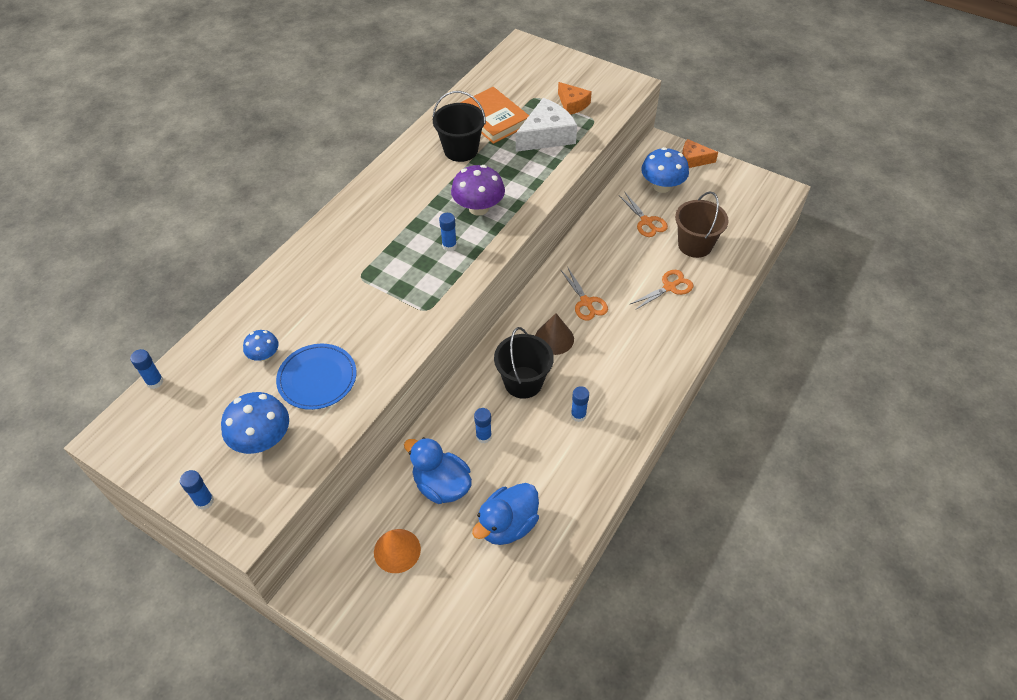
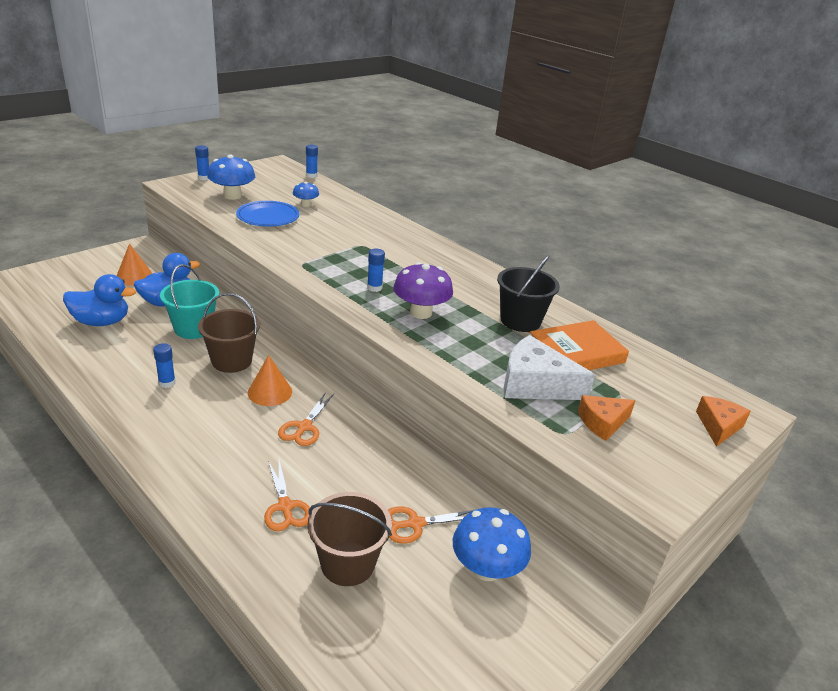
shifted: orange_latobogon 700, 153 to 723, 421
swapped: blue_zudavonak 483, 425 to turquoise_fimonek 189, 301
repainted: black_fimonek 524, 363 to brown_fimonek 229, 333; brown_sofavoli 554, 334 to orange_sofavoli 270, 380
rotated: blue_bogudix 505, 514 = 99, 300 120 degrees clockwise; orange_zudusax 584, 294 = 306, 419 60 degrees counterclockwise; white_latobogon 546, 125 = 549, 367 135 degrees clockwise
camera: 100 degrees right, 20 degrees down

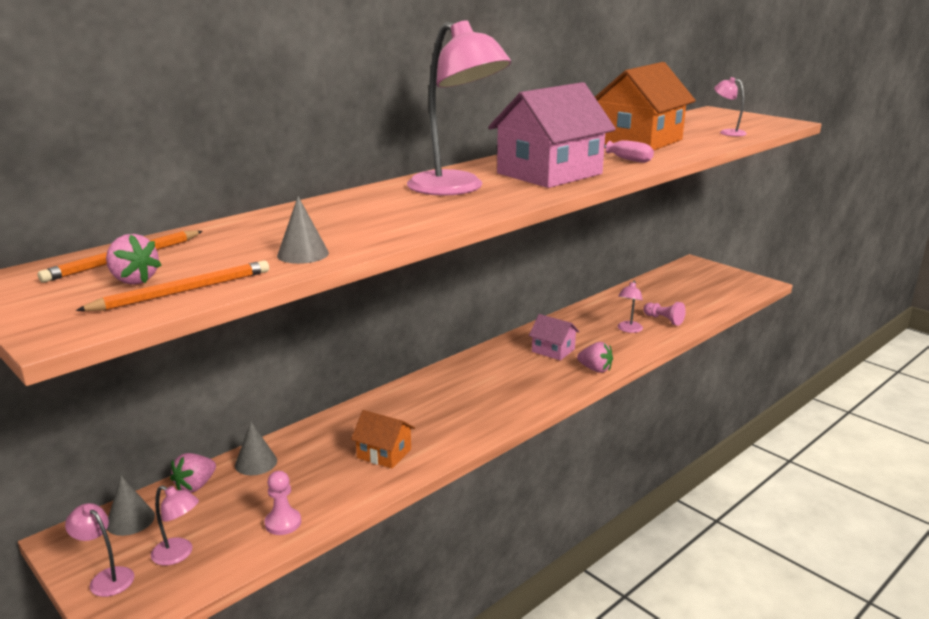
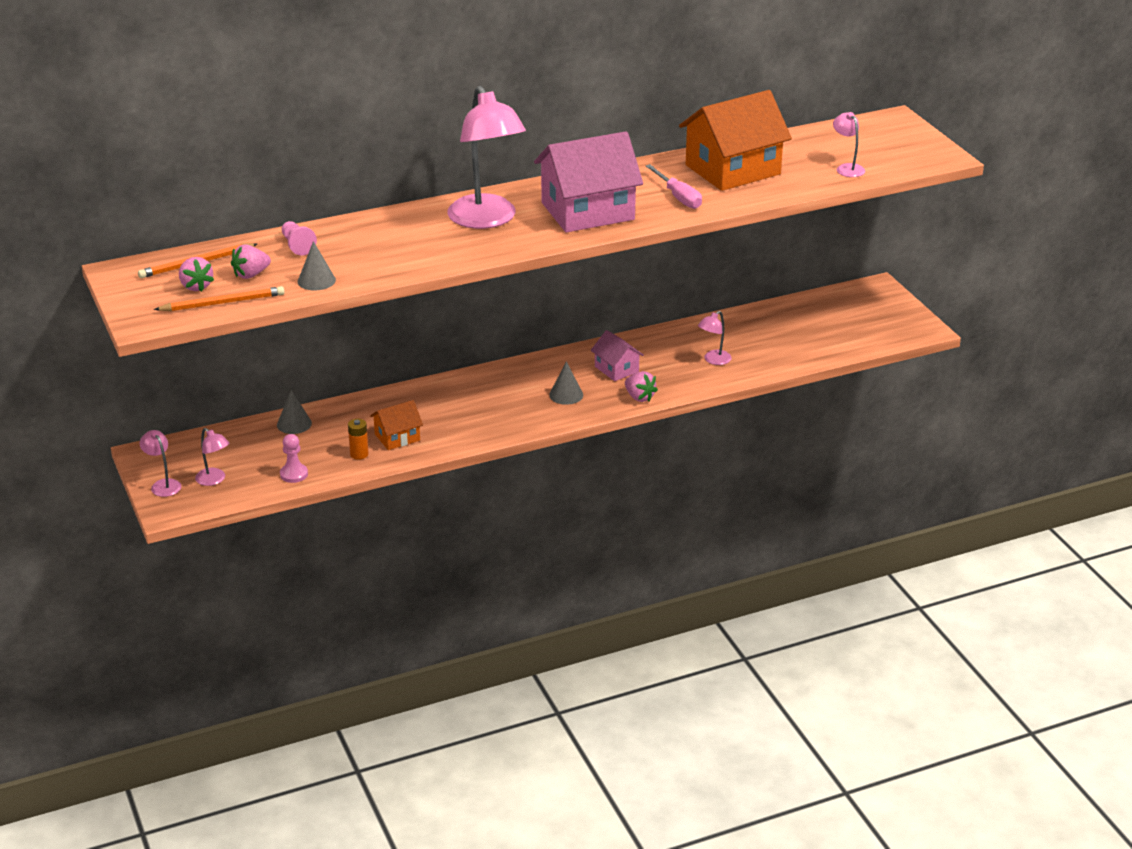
new: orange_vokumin 358, 439
shifted: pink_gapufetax 193, 473 to 251, 261; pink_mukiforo 664, 314 to 299, 238; grey_sofavoli 131, 506 to 566, 383
rotated: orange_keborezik 383, 439 = 396, 425 75 degrees counterclockwise
camera: 20 degrees right, 10 degrees up

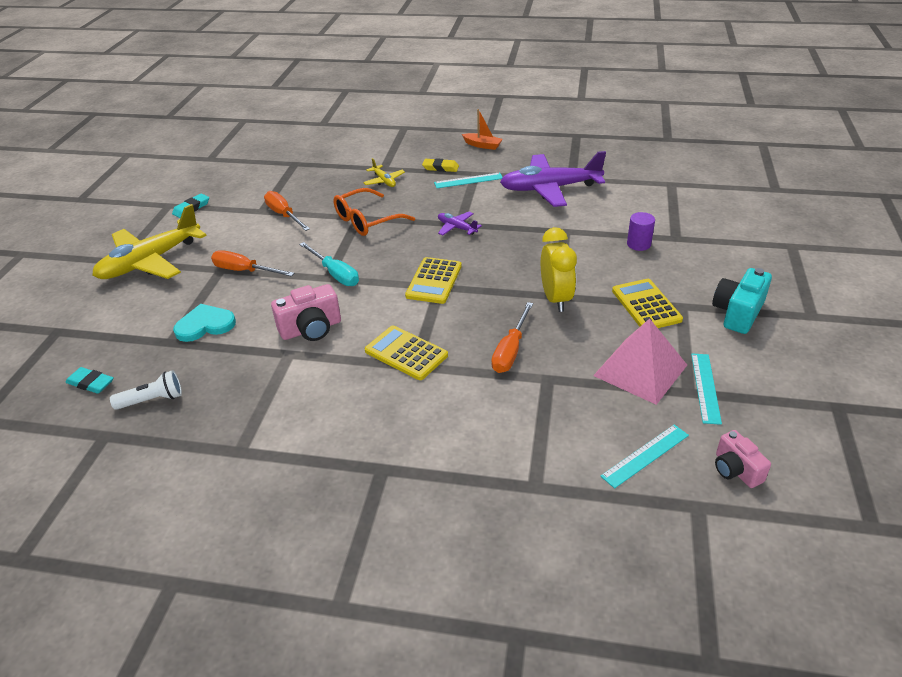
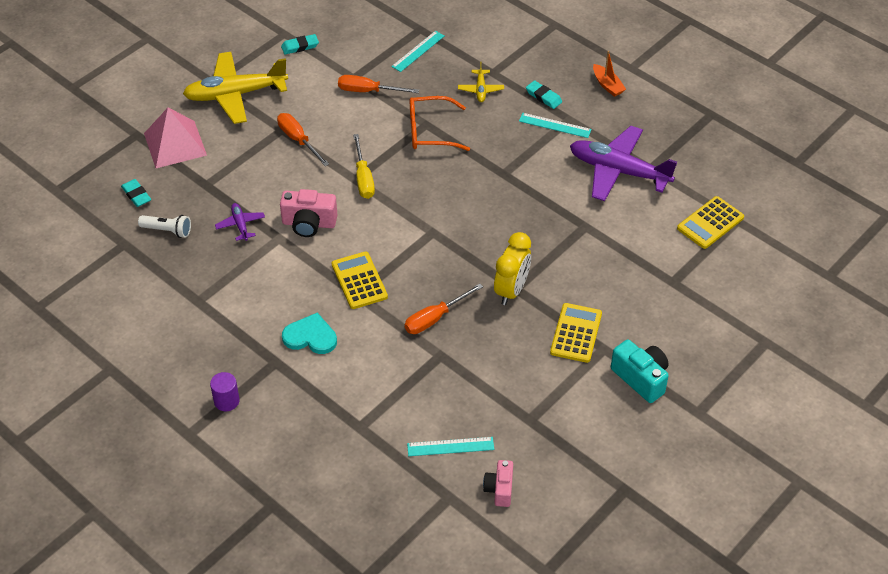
shifted: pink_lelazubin 640, 361 to 175, 138; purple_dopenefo 641, 231 to 225, 391; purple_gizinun 460, 223 to 240, 222; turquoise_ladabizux 204, 323 to 309, 333; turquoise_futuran 706, 389 to 417, 51; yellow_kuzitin 433, 280 to 710, 222
repainted: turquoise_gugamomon 329, 264 to yellow_gugamomon 364, 166; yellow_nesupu 440, 165 to turquoise_nesupu 544, 94
rotated: orange_gugamomon 287, 211 = 378, 84 75 degrees counterclockwise; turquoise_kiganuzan 742, 301 = 640, 371 75 degrees clockwise
camera: 30 degrees right, 10 degrees up

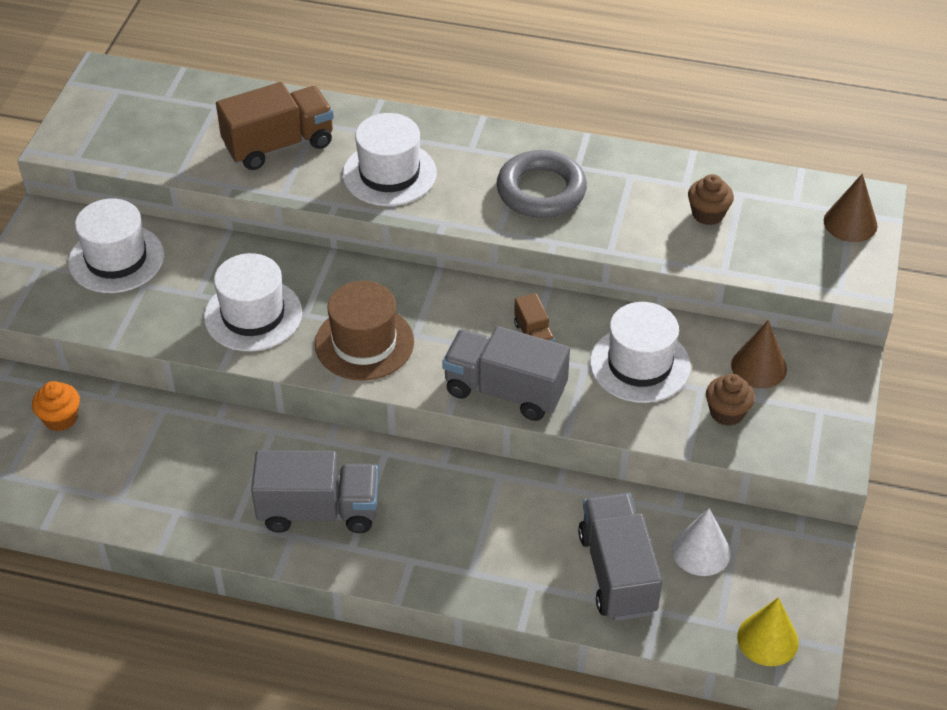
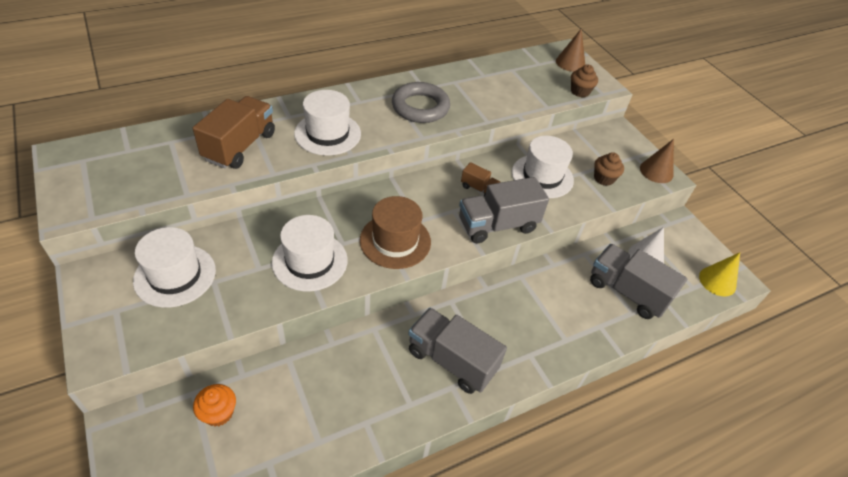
shifted: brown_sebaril 711, 199 to 584, 80; brown_sofavoli 759, 354 to 657, 161
rotated: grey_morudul 315, 491 = 457, 351 105 degrees counterclockwise
camera: 45 degrees left, 0 degrees up

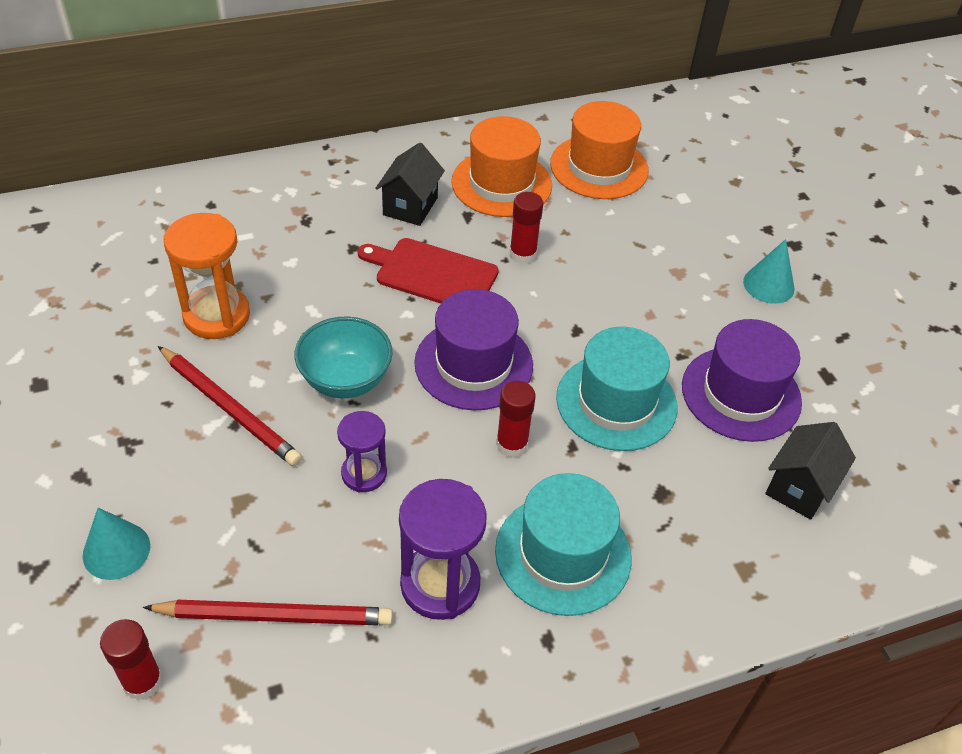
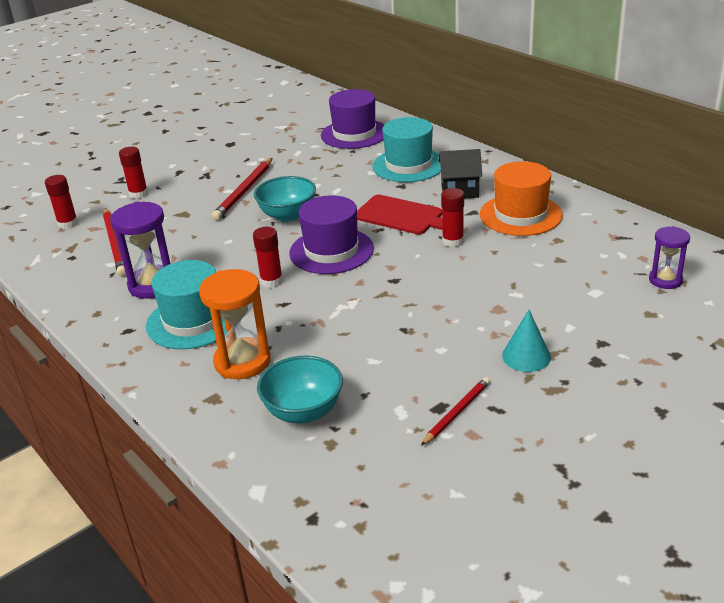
gone: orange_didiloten 599, 150
new: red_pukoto 455, 411
shifted: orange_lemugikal 206, 276 to 235, 324; purple_didiloten 742, 380 to 352, 119; turquoise_didiloten 616, 389 to 406, 149; purple_lemugikal 362, 452 to 669, 257
swapped: turquoise_sofavoli 116, 544 to red_zudavonak 133, 173; black_keborezik 810, 471 to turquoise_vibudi 300, 389
rotated: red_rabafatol 428, 270 = 400, 214 120 degrees clockwise
camera: 75 degrees right, 15 degrees down

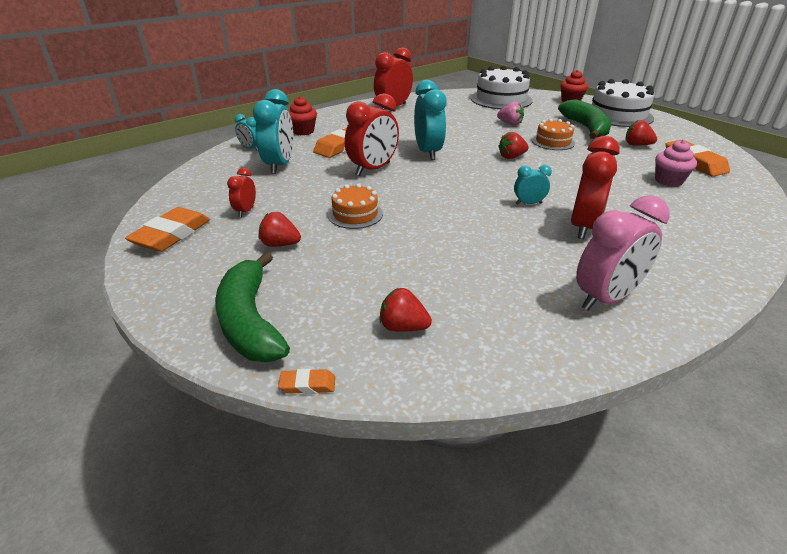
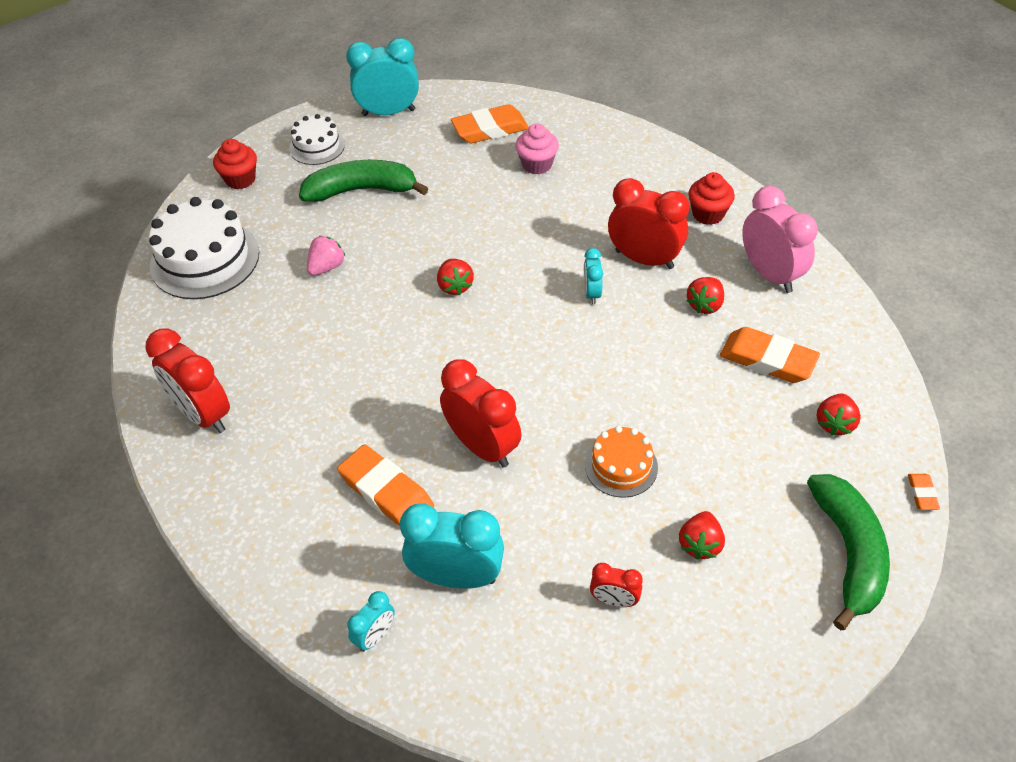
gone: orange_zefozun 553, 134
shifted: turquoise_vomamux 430, 120 to 382, 77; red_gapufetax 641, 133 to 705, 295; red_sebaril 302, 115 to 711, 198; orange_nesupu 167, 229 to 770, 355
rotated: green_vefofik 252, 307 = 848, 552 75 degrees counterclockwise
scaled: white_zefozun 623, 103 = 317, 139 x0.56
camera: 85 degrees left, 15 degrees up

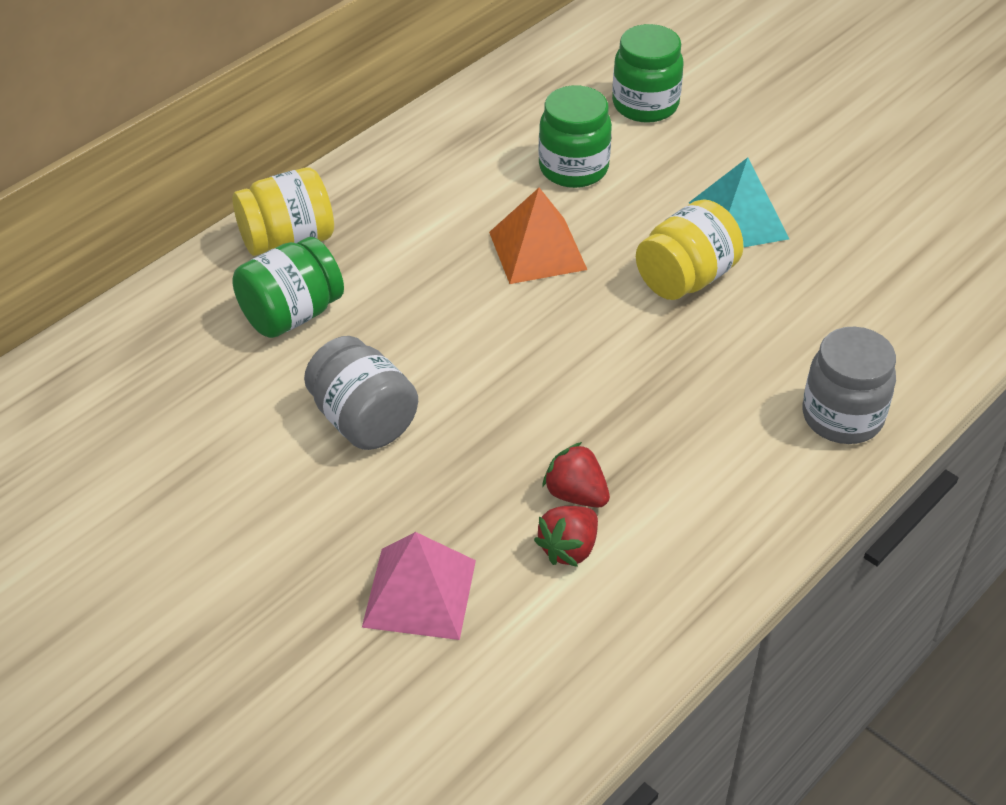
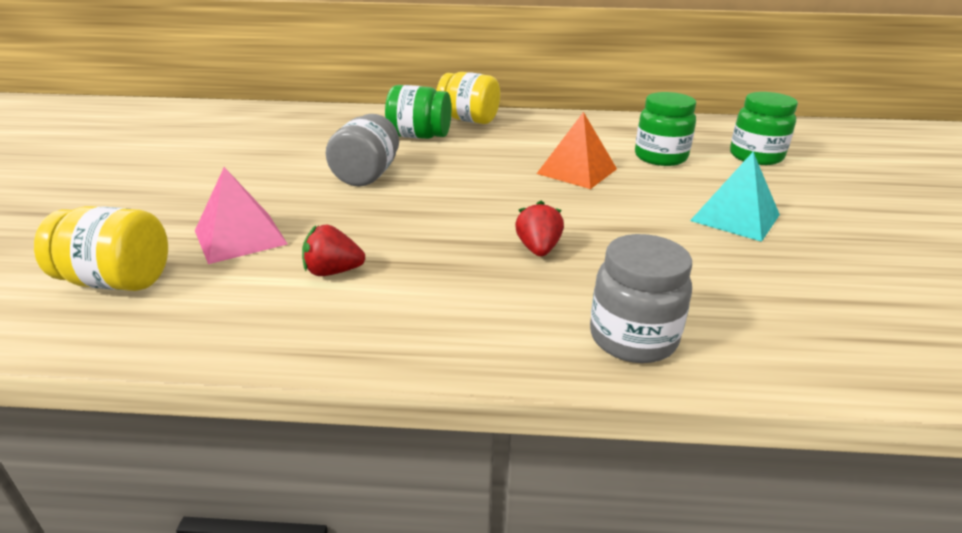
shifted: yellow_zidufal 690, 249 to 101, 248; red_gapufetax 576, 474 to 539, 228
camera: 50 degrees right, 15 degrees down

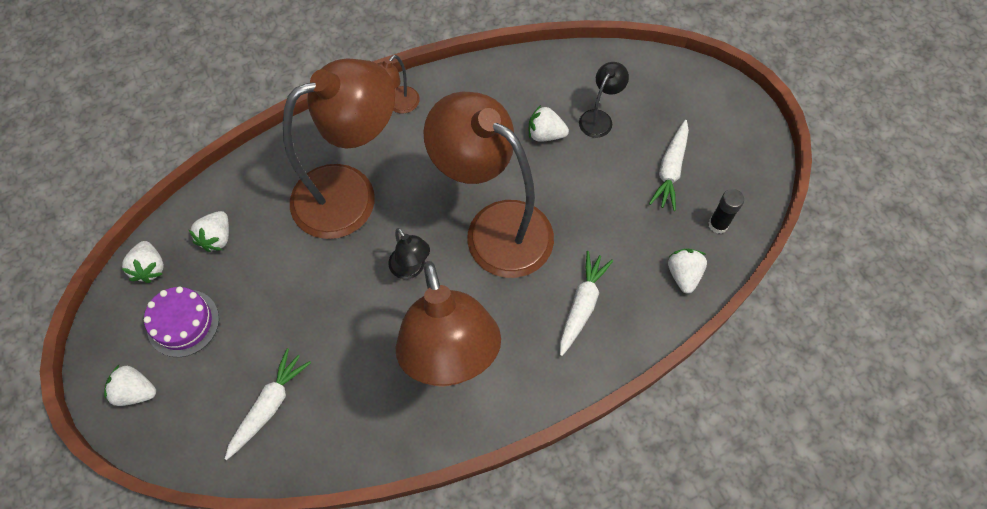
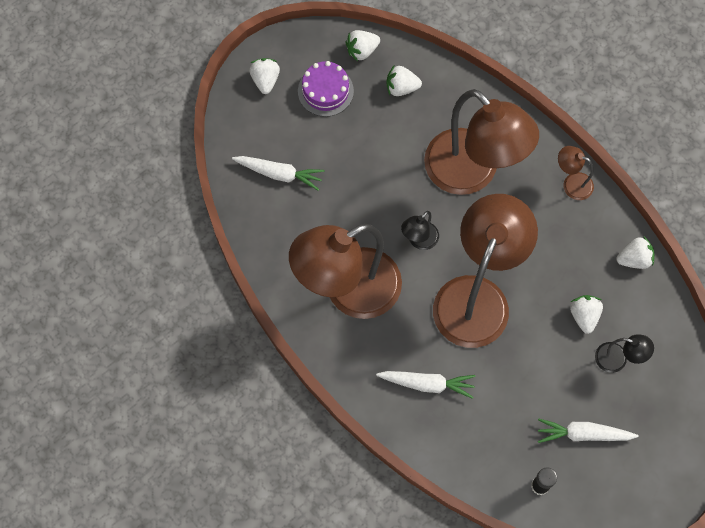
shifted: white_gapufetax 687, 271 to 635, 253
camera: 75 degrees right, 5 degrees up

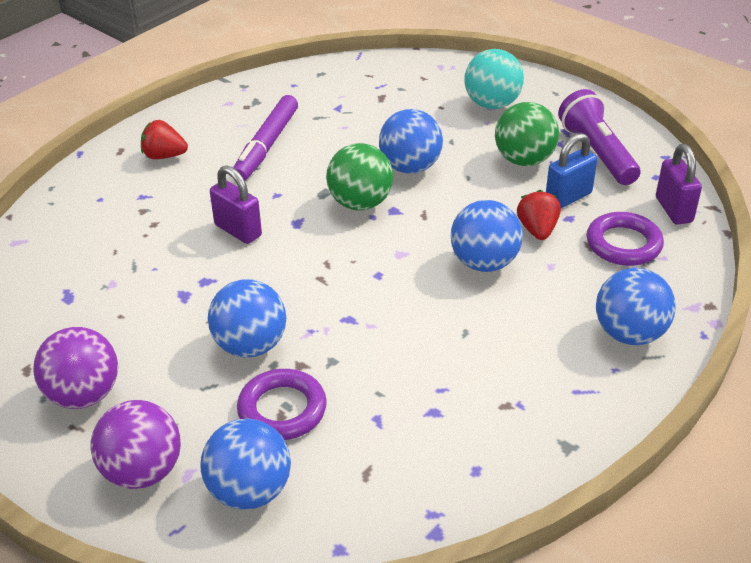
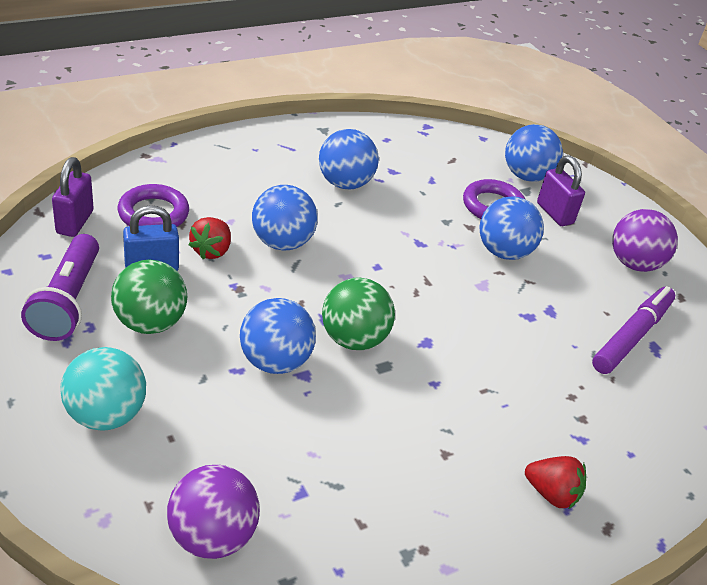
shifted: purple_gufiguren 135, 444 to 213, 511; blue_gufiguren 636, 306 to 349, 159; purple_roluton 236, 204 to 561, 191; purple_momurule 265, 138 to 633, 330
camera: 165 degrees left, 0 degrees up

